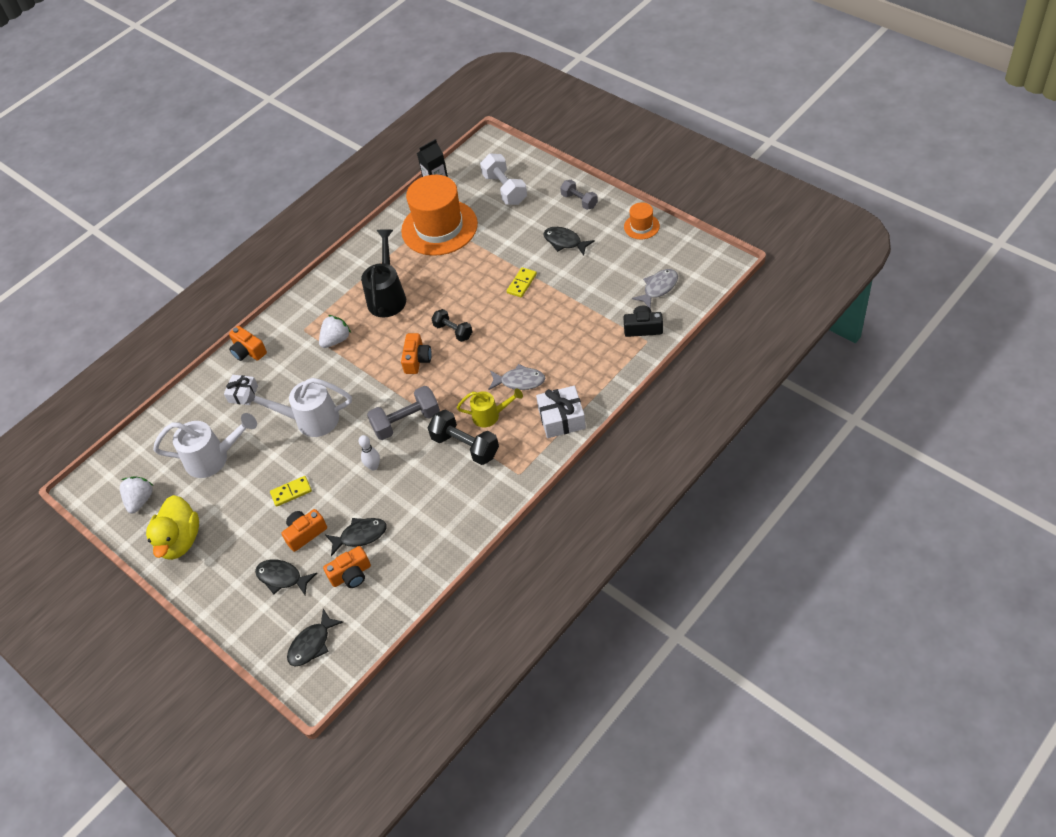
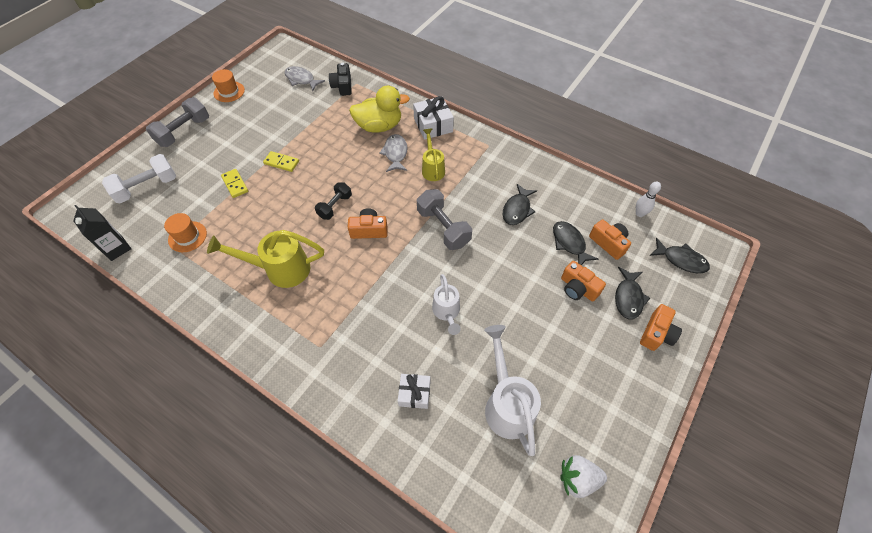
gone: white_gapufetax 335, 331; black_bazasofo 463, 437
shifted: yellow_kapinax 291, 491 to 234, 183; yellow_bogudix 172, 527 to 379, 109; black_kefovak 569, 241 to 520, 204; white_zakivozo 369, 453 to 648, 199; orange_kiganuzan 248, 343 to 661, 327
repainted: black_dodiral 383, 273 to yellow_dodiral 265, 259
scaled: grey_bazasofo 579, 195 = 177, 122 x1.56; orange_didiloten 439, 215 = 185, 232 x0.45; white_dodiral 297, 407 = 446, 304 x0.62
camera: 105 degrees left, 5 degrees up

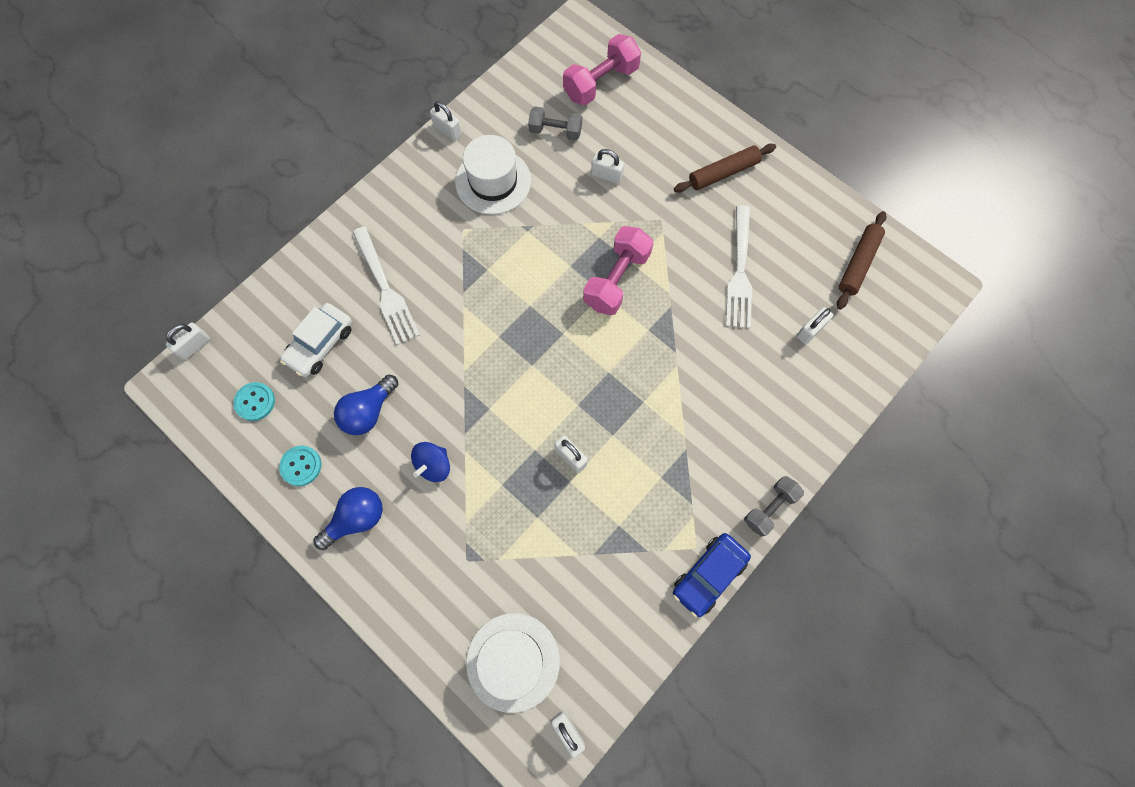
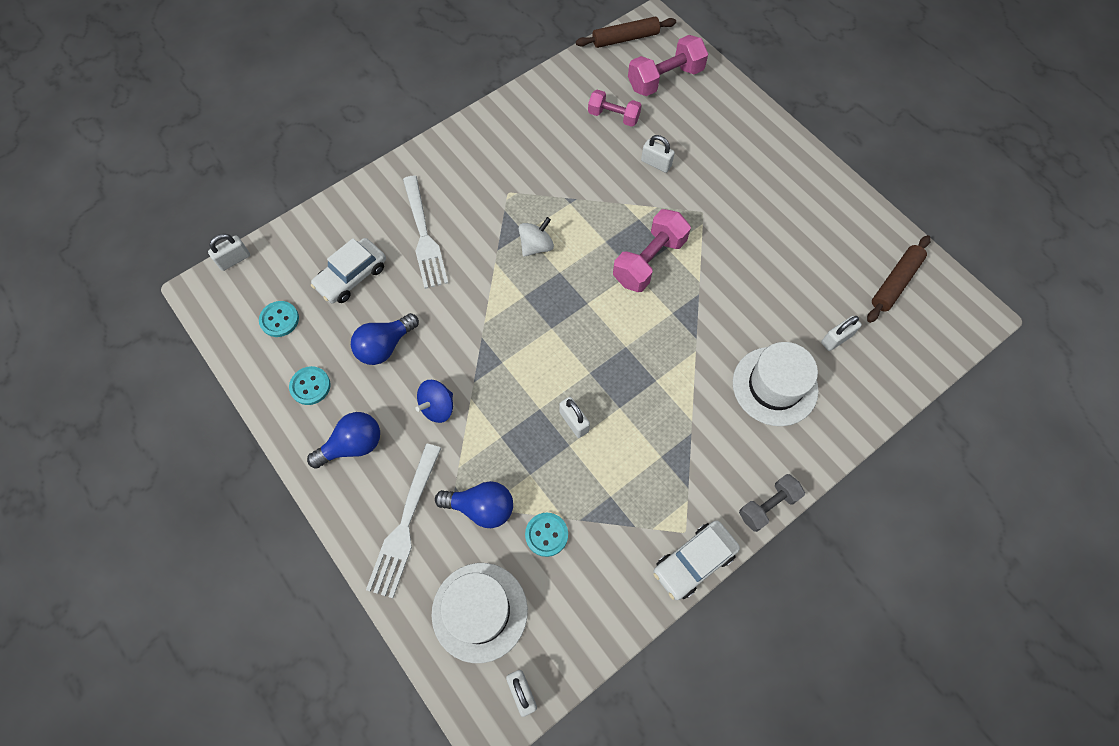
gone: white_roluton 446, 121
new: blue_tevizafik 474, 504; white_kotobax 536, 237; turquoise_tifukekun 546, 534
shifted: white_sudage 739, 266 to 403, 521; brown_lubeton 725, 168 to 626, 32; white_didiloten 493, 175 to 776, 384
repainted: grey_bazasofo 555, 123 to pink_bazasofo 614, 108; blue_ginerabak 712, 575 to white_ginerabak 697, 560
camera: 10 degrees right, 5 degrees down

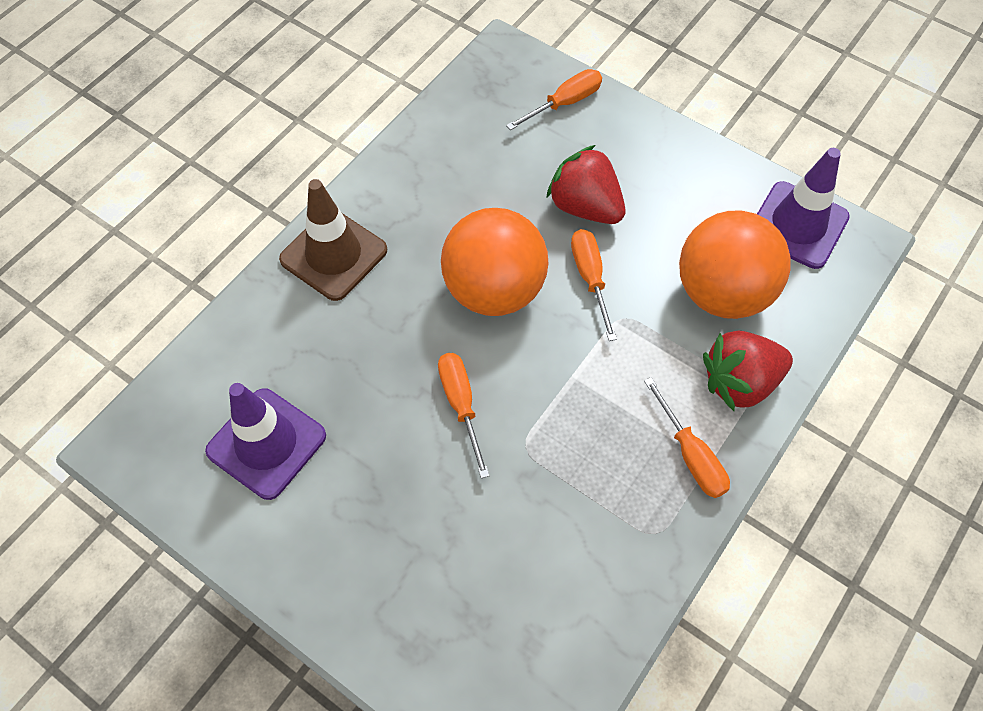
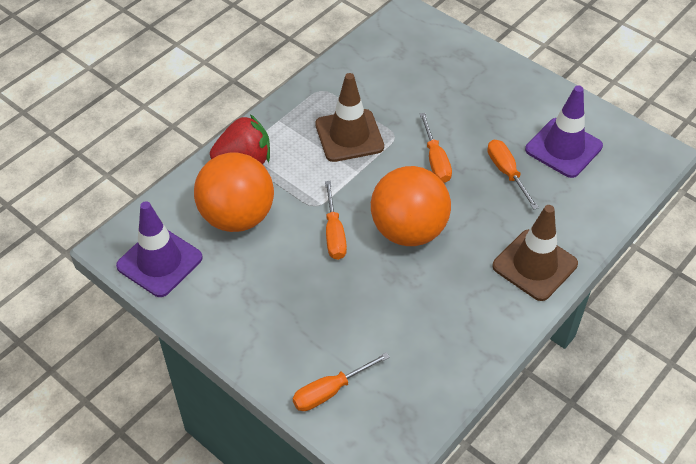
gone: red_gapufetax 585, 184
new: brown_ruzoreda 349, 117
shifted: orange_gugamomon 687, 437 to 513, 175
camera: 175 degrees left, 10 degrees down

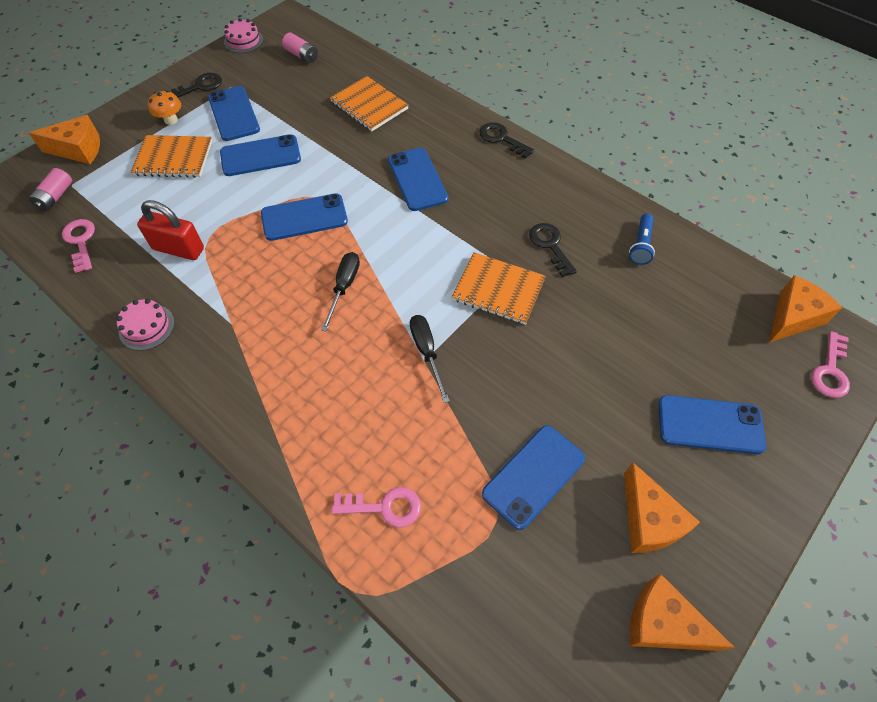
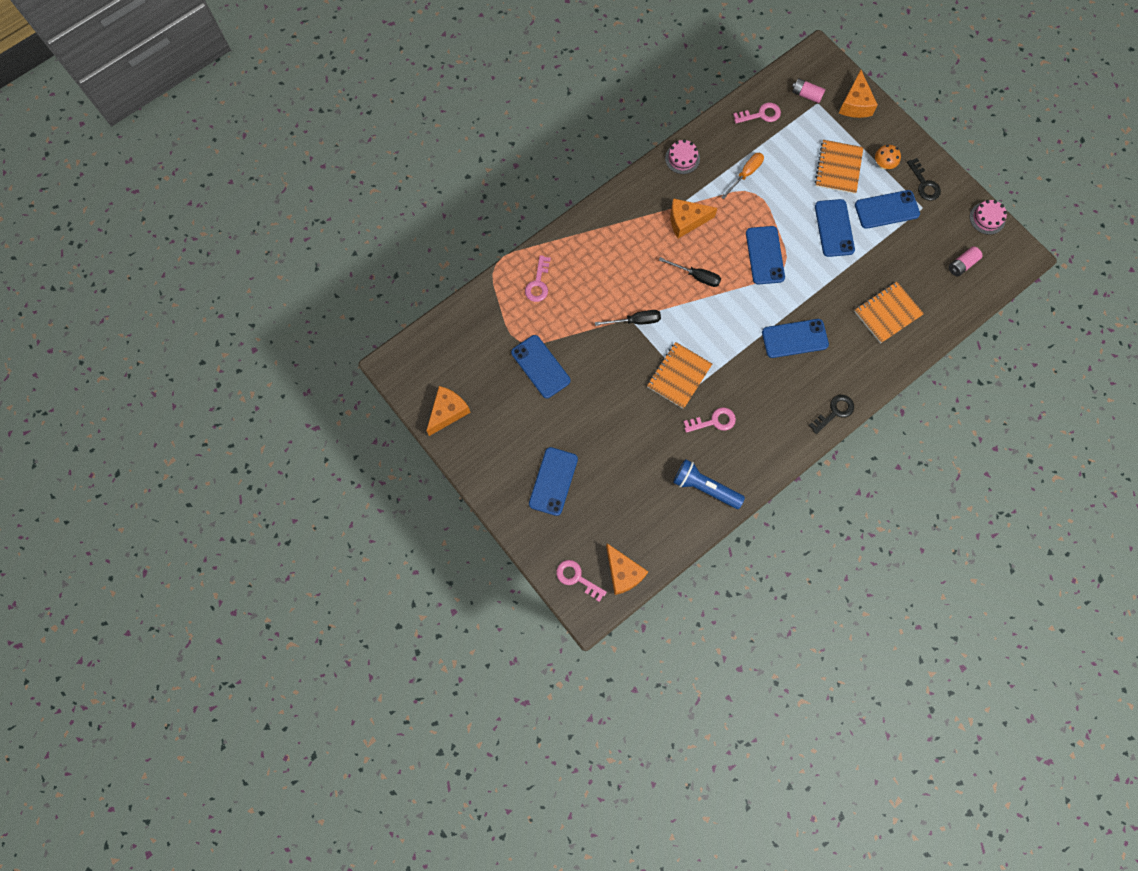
shifted: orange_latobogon 662, 508 to 693, 218
swapped: red_roluton 170, 230 to orange_gugamomon 742, 176
repainted: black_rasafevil 553, 250 to pink_rasafevil 709, 420
scaled: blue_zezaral 642, 239 = 709, 484 x1.55
camera: 100 degrees right, 15 degrees up

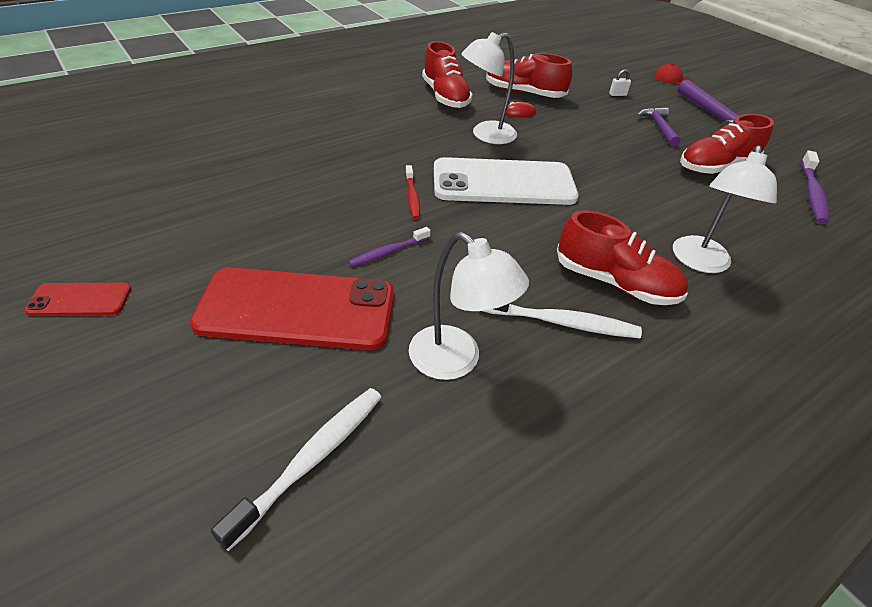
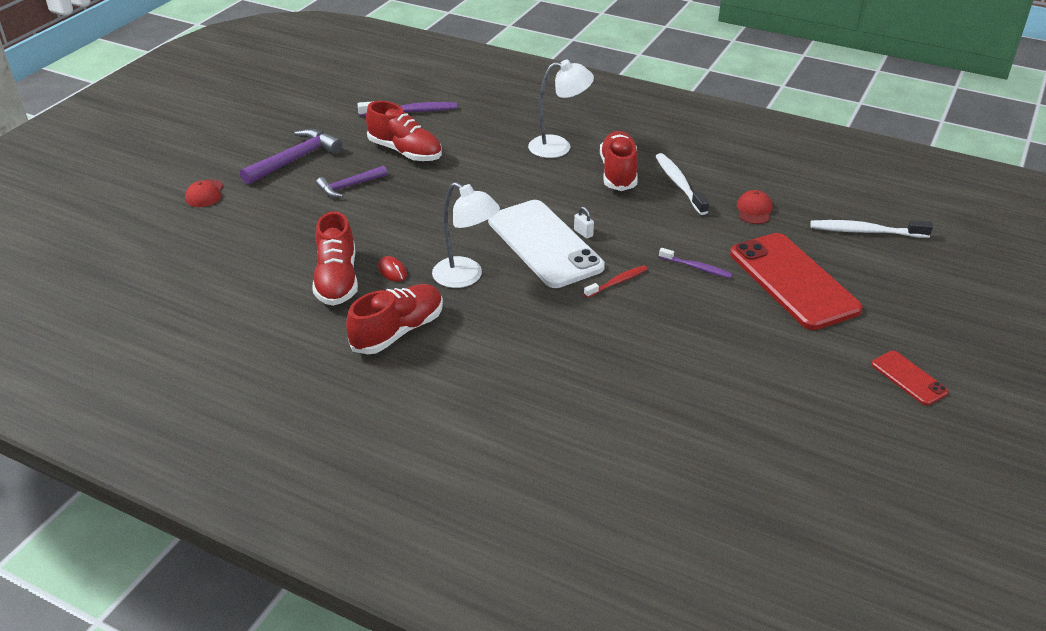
shifted: white_roluton 620, 82 to 584, 223
swapped: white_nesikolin 469, 306 to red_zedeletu 754, 207
camera: 115 degrees left, 5 degrees down

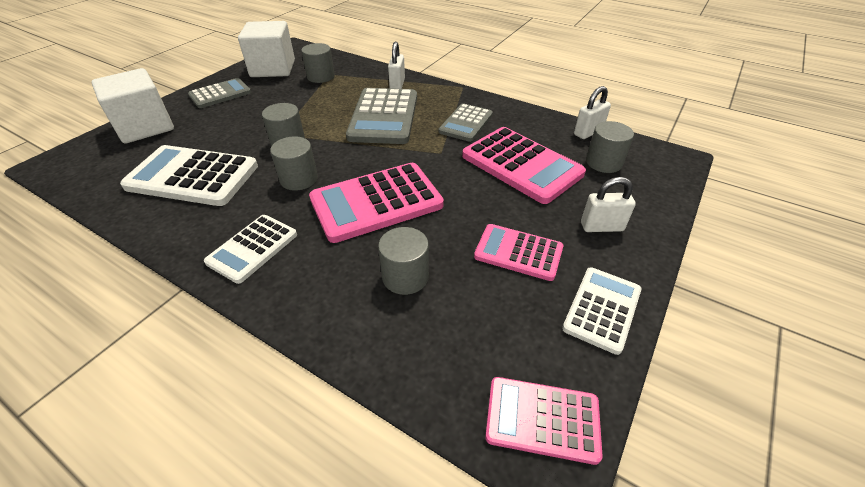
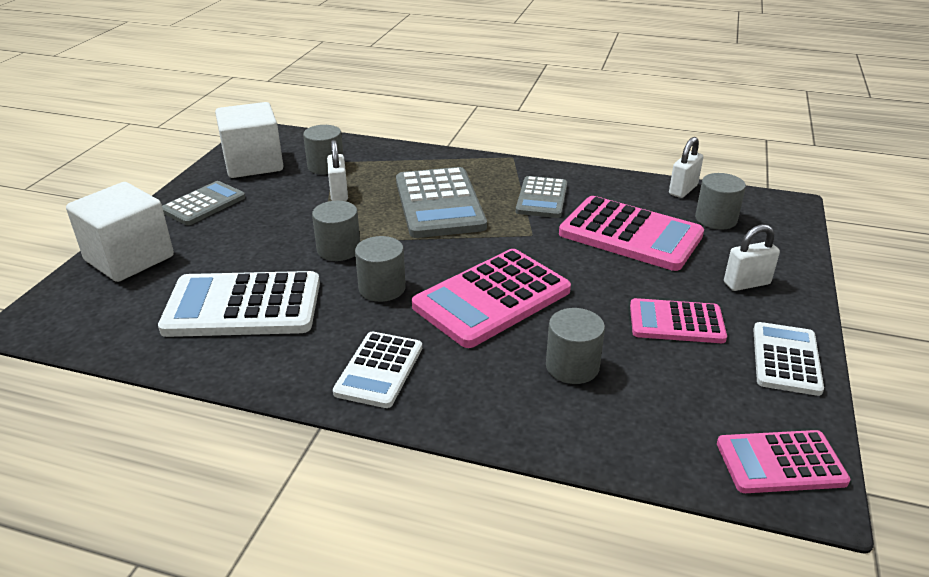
shifted: white_roluton 396, 65 to 337, 170
camera: 15 degrees left, 10 degrees down

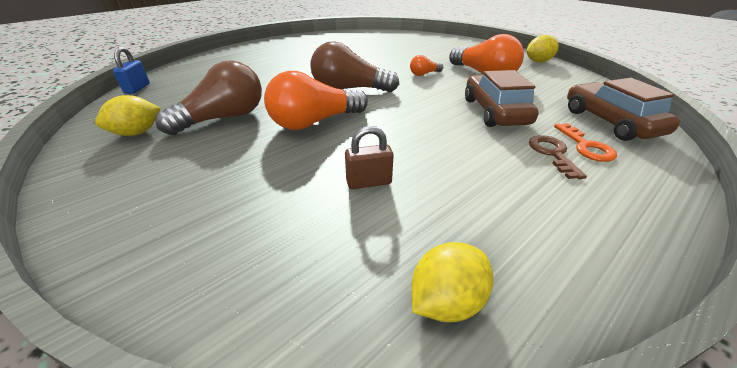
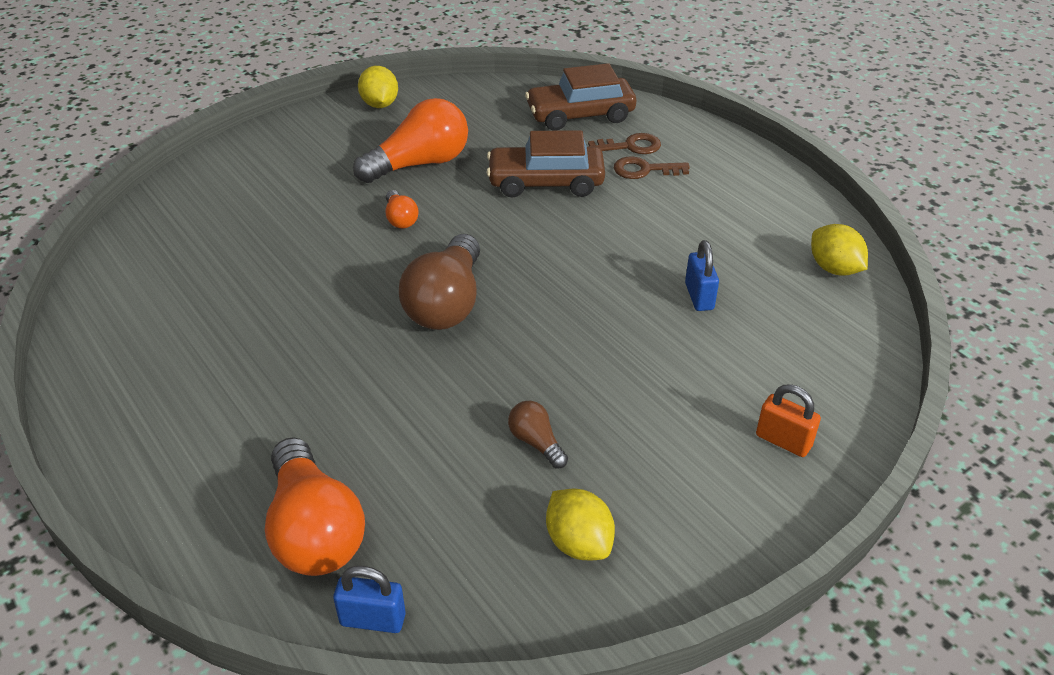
new: orange_roluton 788, 420
shifted: orange_tevizafik 316, 100 to 315, 506
repainted: orange_rasafevil 585, 142 to brown_rasafevil 624, 143; brown_roluton 369, 157 to blue_roluton 702, 275
scaled: brown_tevizafik 209, 97 = 538, 434 x0.48
camera: 85 degrees left, 5 degrees up

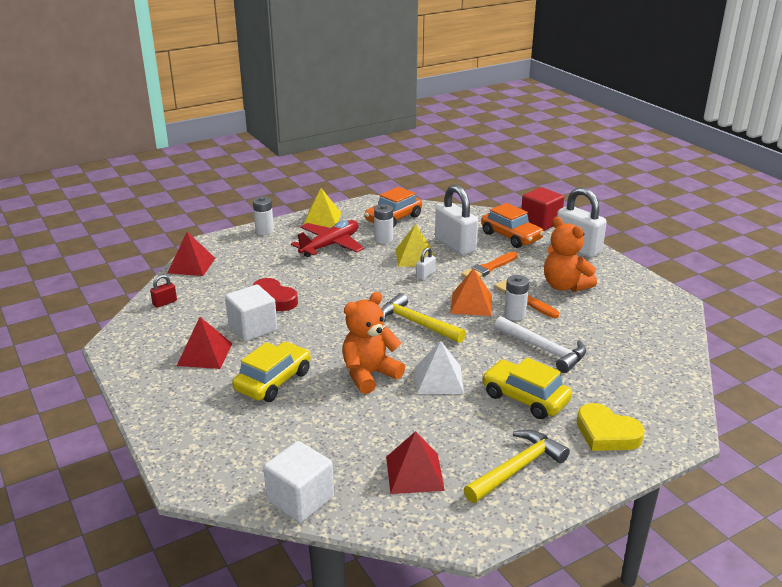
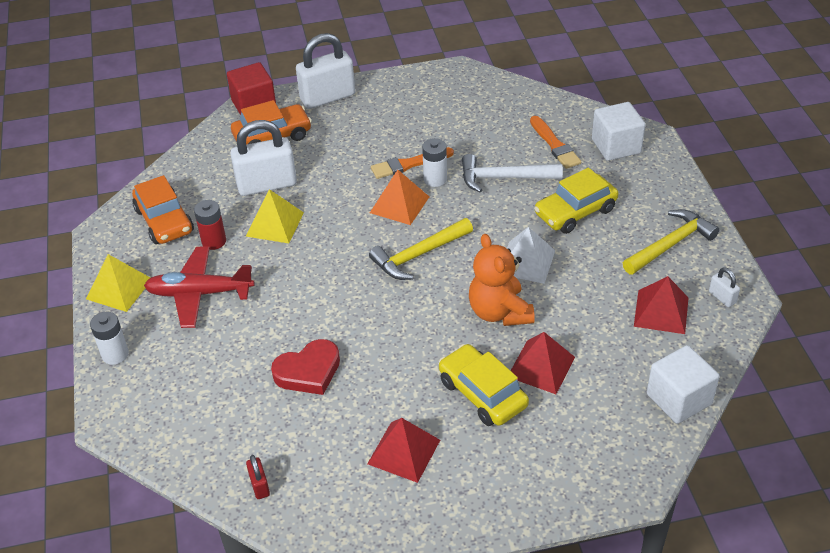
gone: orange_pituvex 570, 254; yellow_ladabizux 611, 427
shifted: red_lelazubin 191, 254 to 543, 363; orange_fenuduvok 489, 265 to 555, 142; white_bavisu 251, 313 to 618, 131; white_roluton 426, 263 to 724, 287
repainted: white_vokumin 383, 224 to red_vokumin 210, 225
rotated: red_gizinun 327, 238 = 199, 287 60 degrees counterclockwise; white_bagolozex 540, 344 = 512, 173 150 degrees counterclockwise; yellow_bagolozex 517, 466 = 671, 242 75 degrees clockwise
camera: 70 degrees left, 15 degrees up

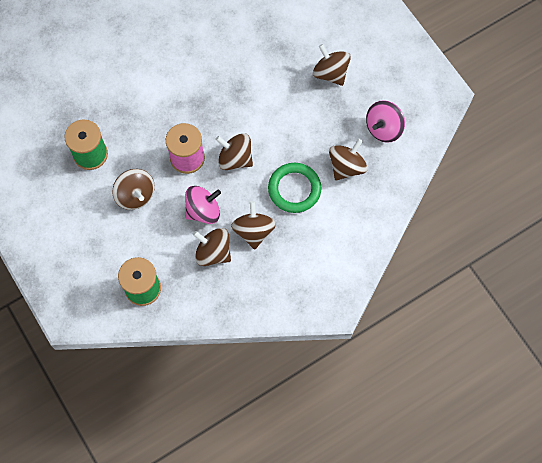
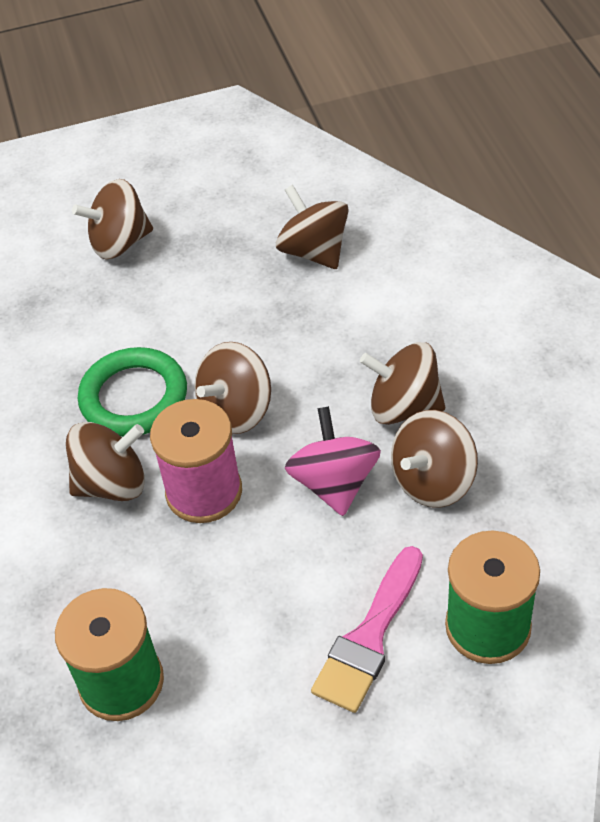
gone: pink_kotobax 385, 121
new: pink_fenuduvok 367, 629
shifted: brown_kotobax 133, 189 to 105, 461; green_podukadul 295, 188 to 132, 392
camera: 70 degrees left, 20 degrees down

